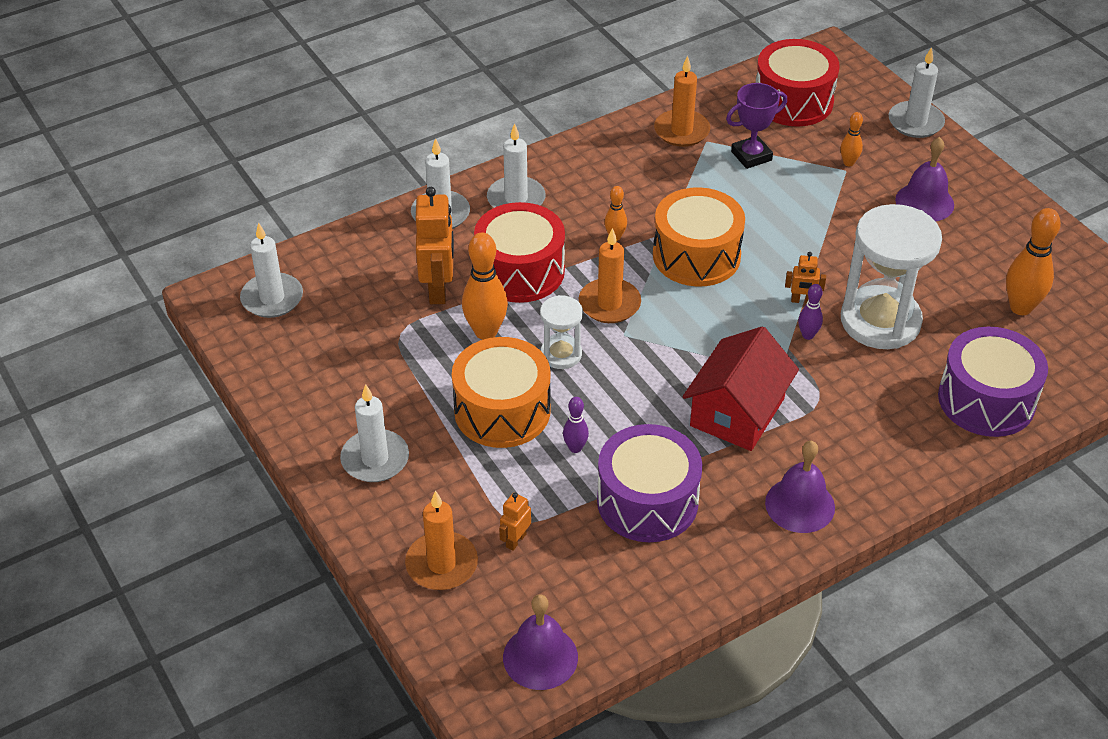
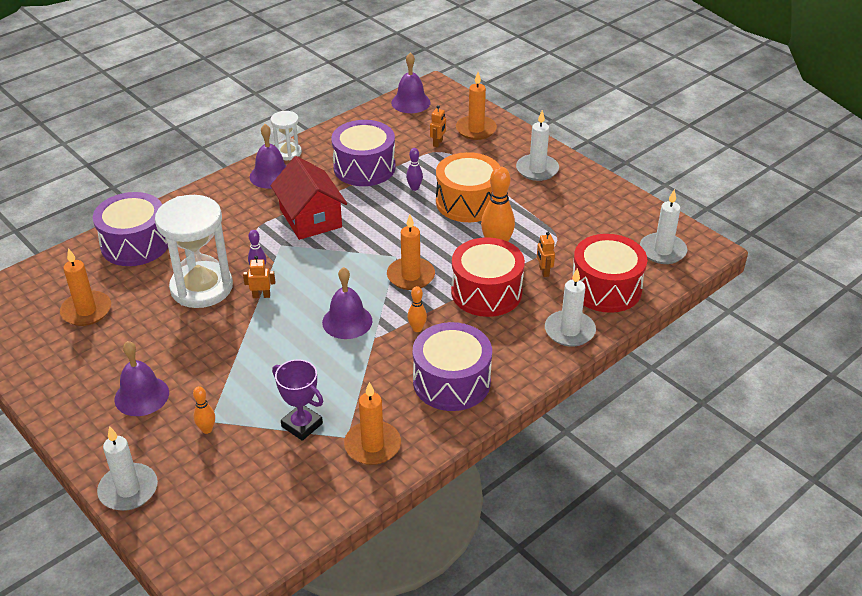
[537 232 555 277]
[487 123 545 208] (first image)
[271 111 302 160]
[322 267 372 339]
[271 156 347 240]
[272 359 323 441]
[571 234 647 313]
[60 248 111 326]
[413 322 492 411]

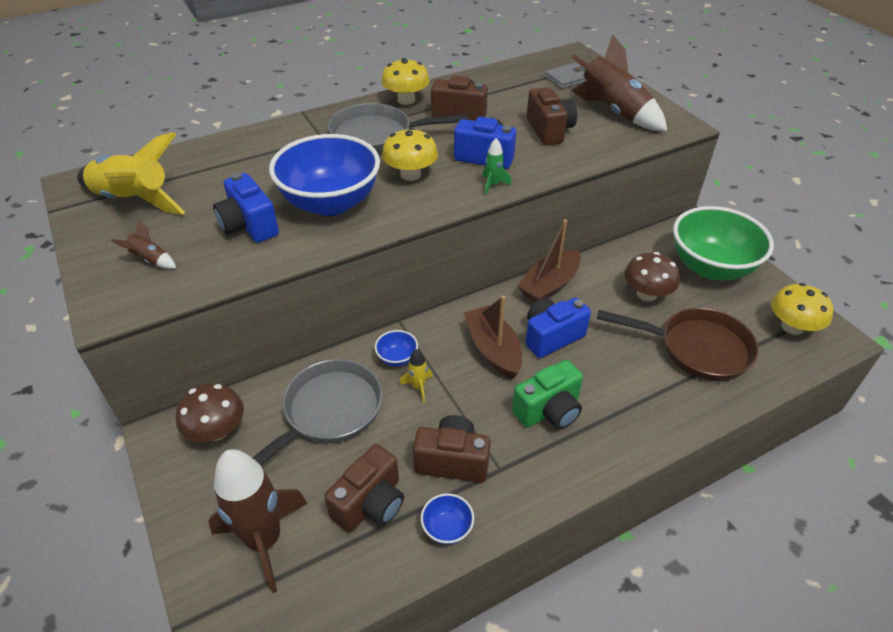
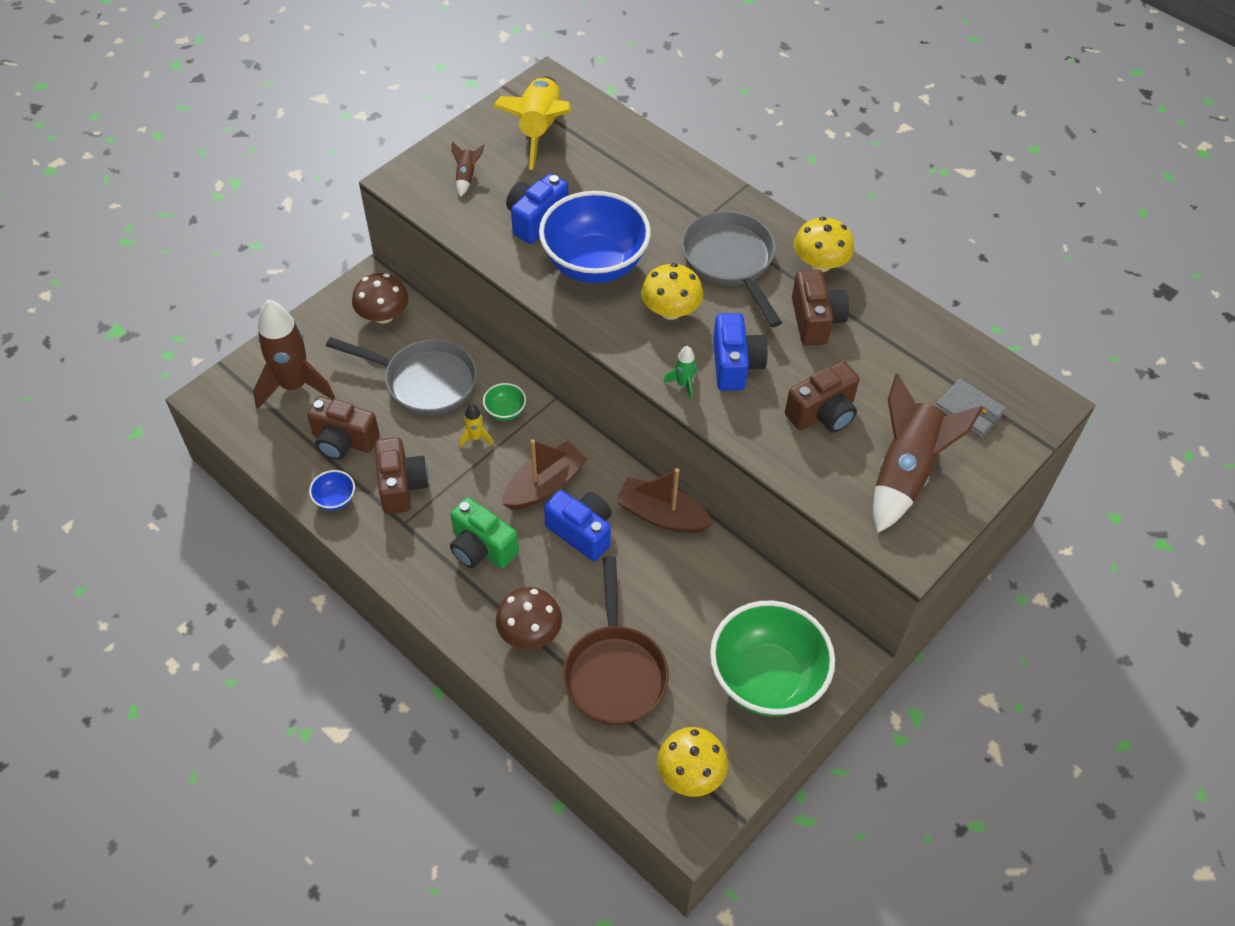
[483 383 526 421]
[496 587 562 650]

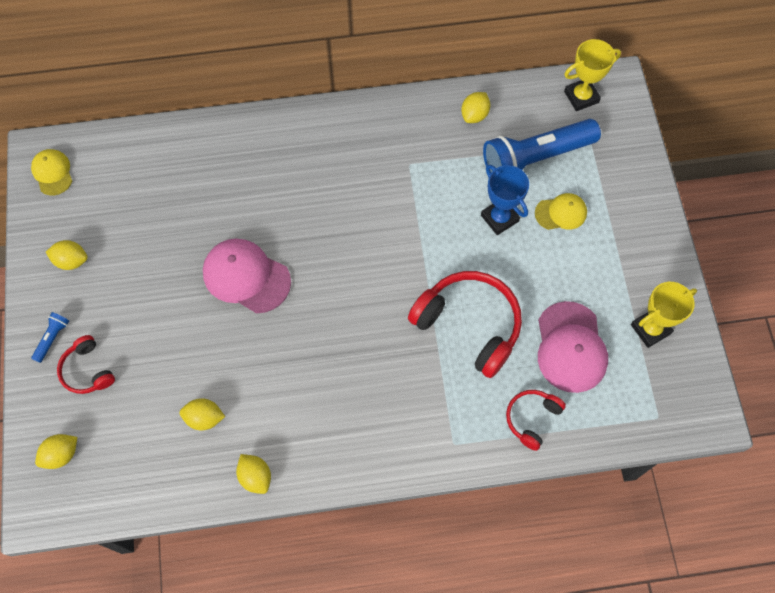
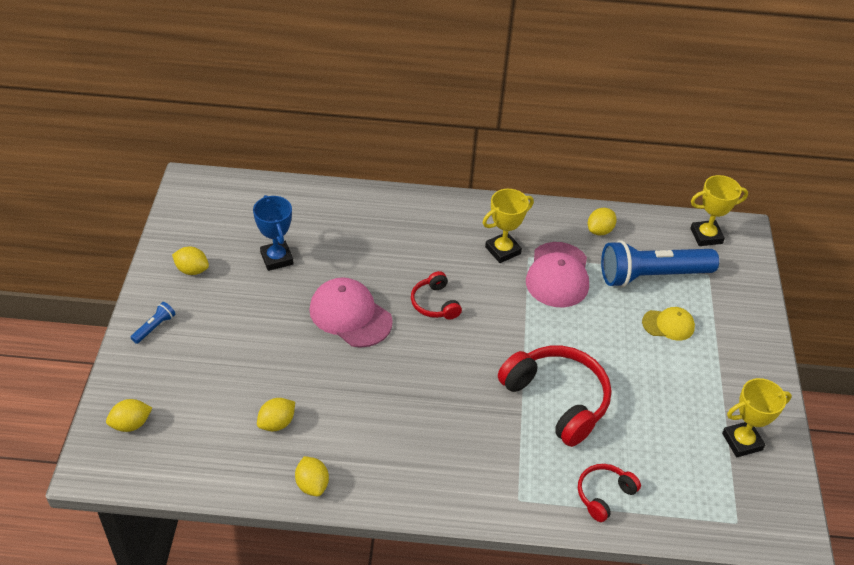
[31 149 72 195] (first image)
[411 271 462 319]
[257 398 295 431]
[253 195 294 271]
[526 242 589 307]
[483 189 534 263]

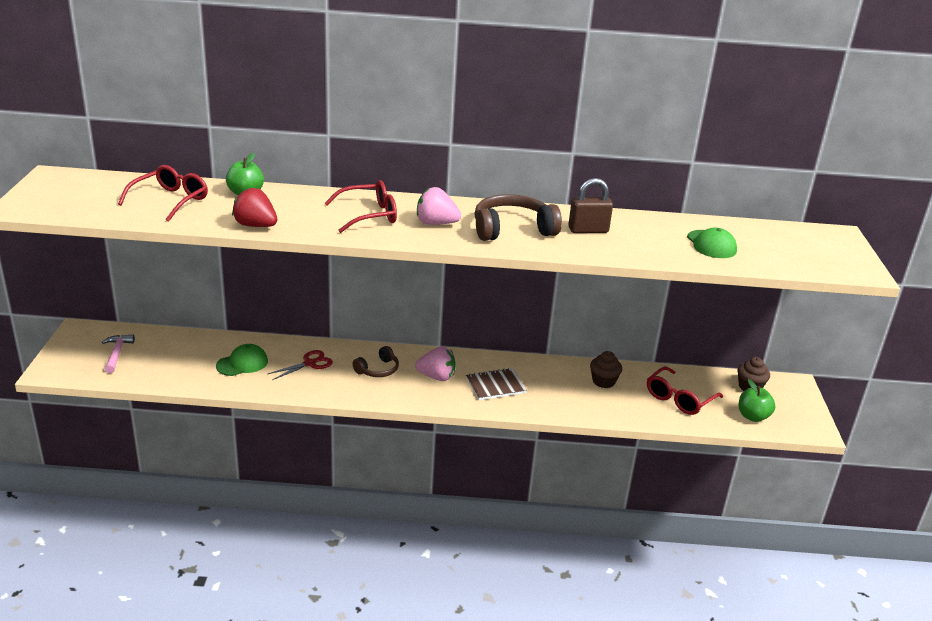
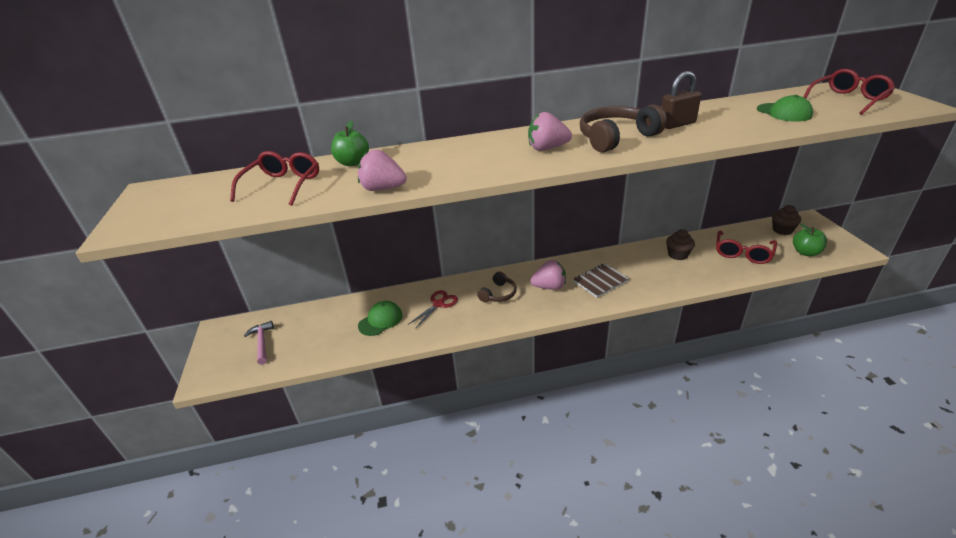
[358 149 407 191]
[804 69 895 115]

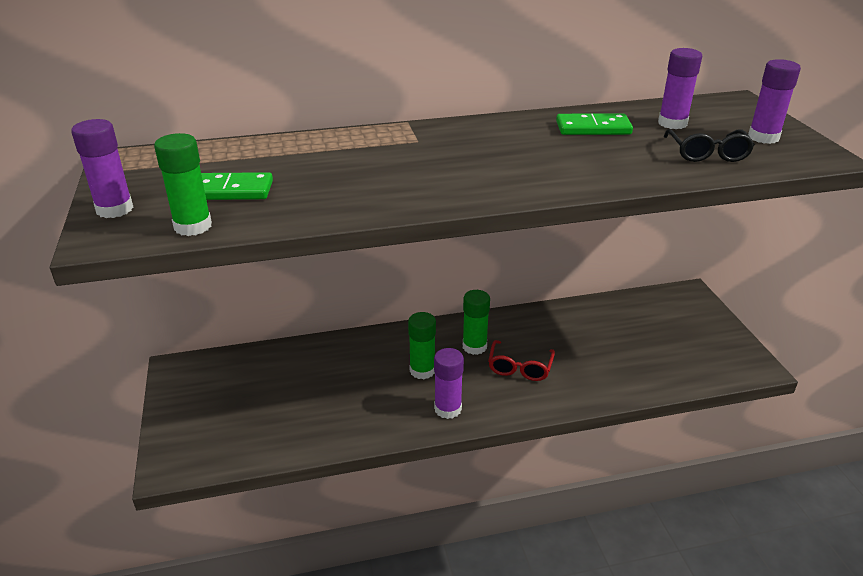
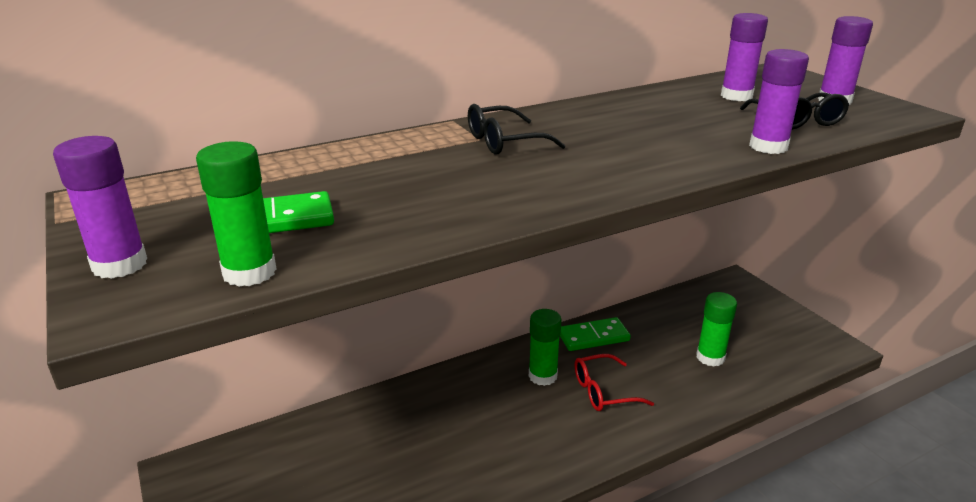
[696 292 737 367]
[749 49 809 154]
[575 354 654 411]
[560 317 631 351]
[468 104 566 154]

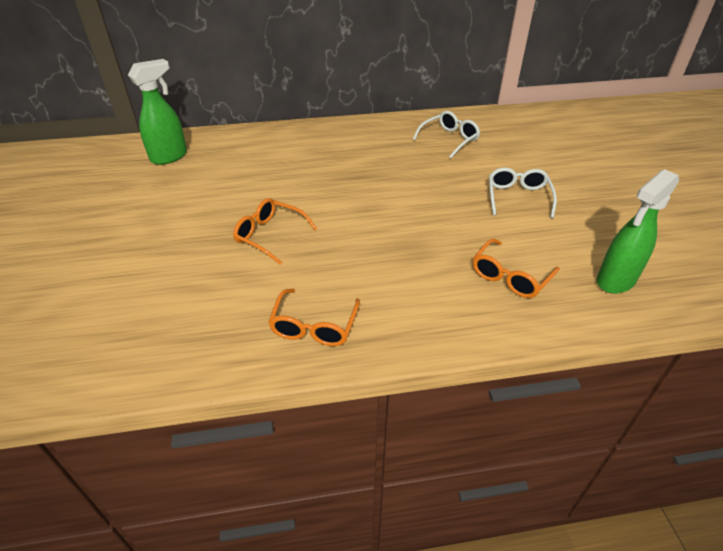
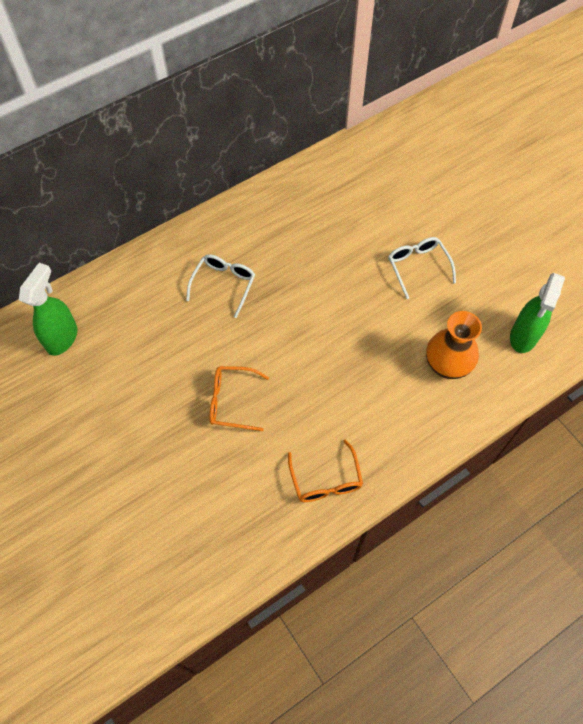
[186 254 255 318]
[426 311 482 379]

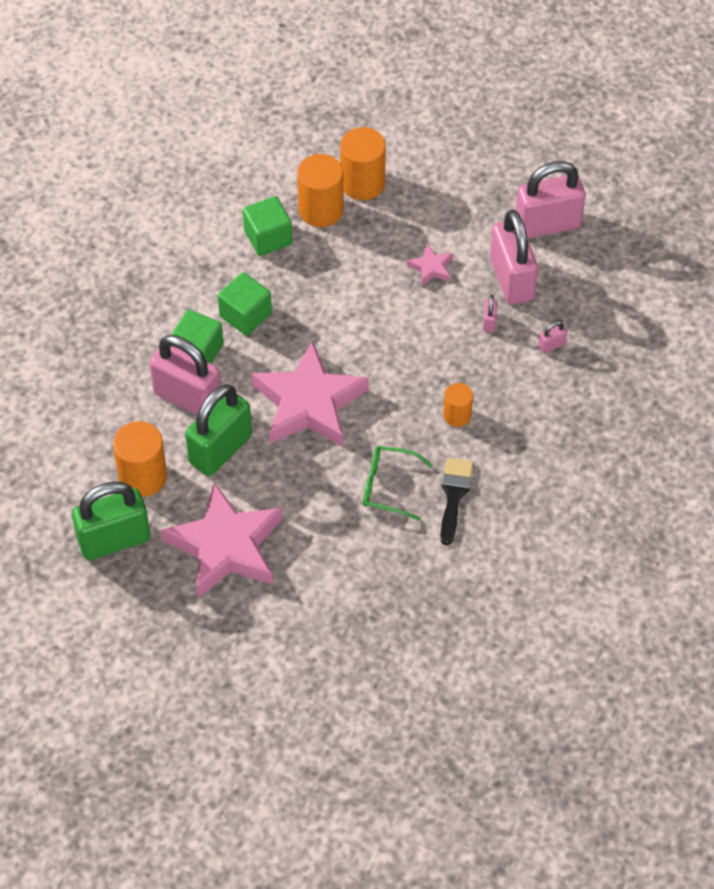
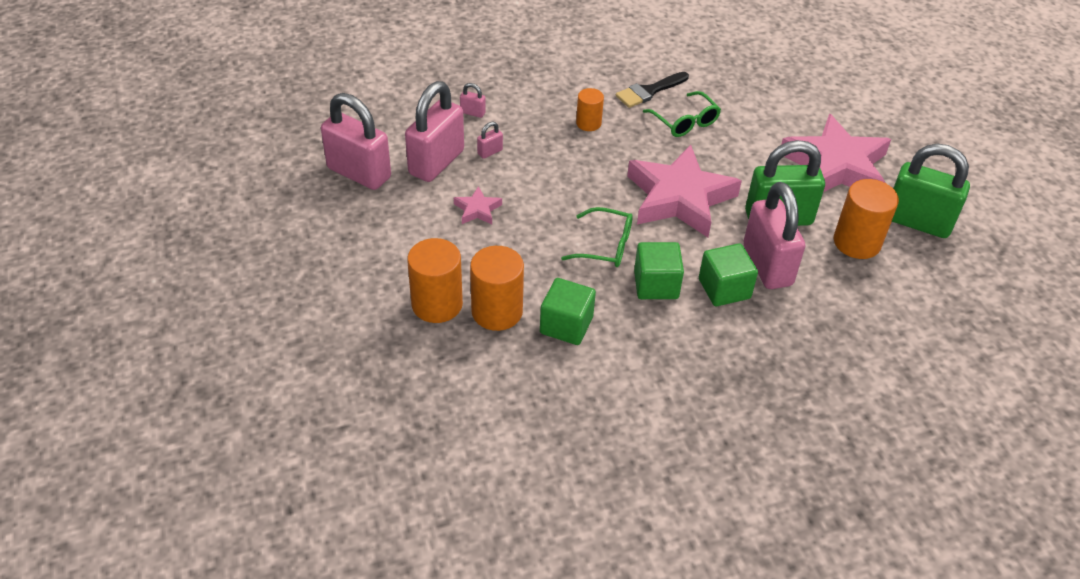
[561 207 633 267]

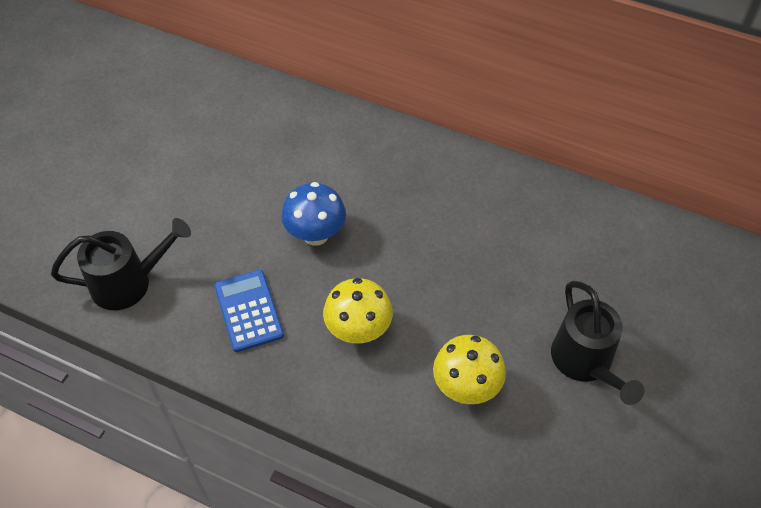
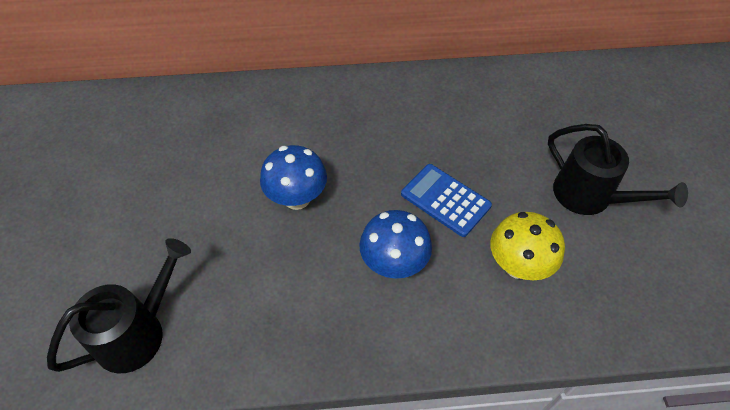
[401 164 492 237]
[359 210 432 279]

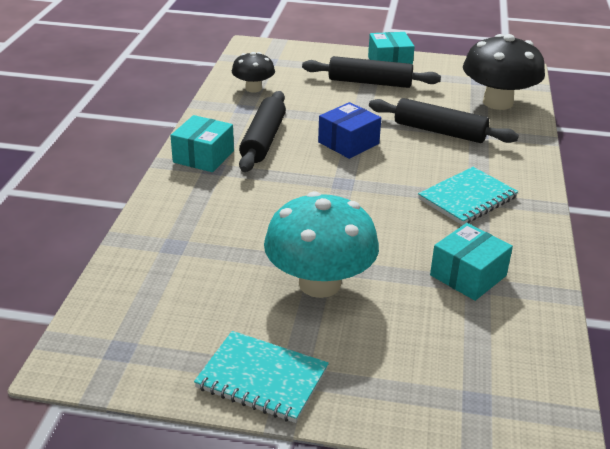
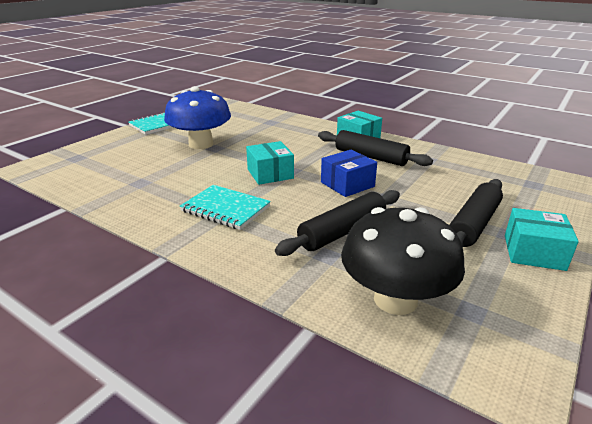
[232 52 275 93] (first image)
[164 86 231 149]
[321 149 377 197]
[180 185 271 230]
[246 141 294 185]

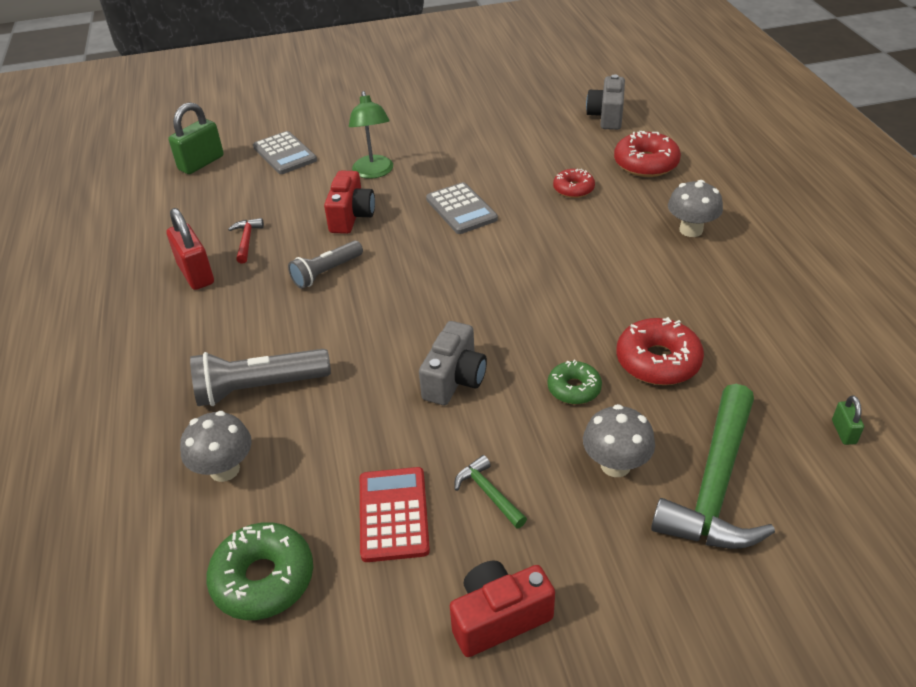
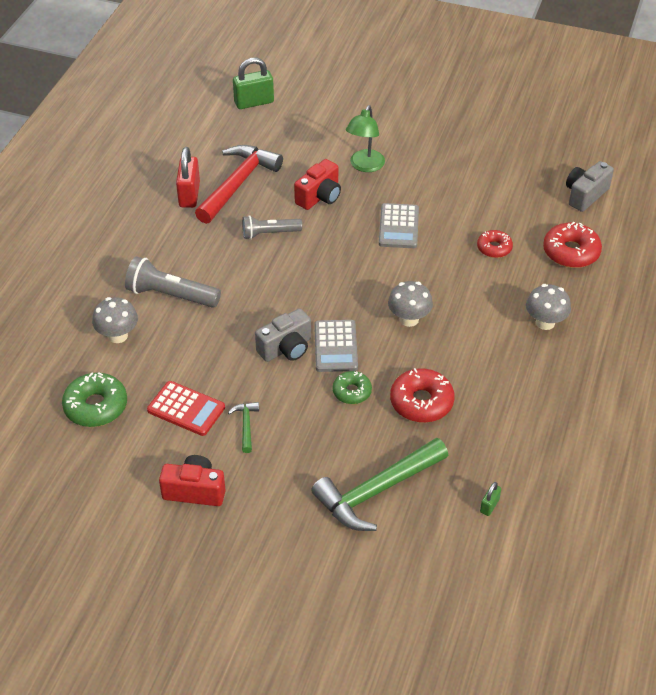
[195 145 283 224]
[314 320 358 372]
[147 381 225 436]
[388 281 433 327]

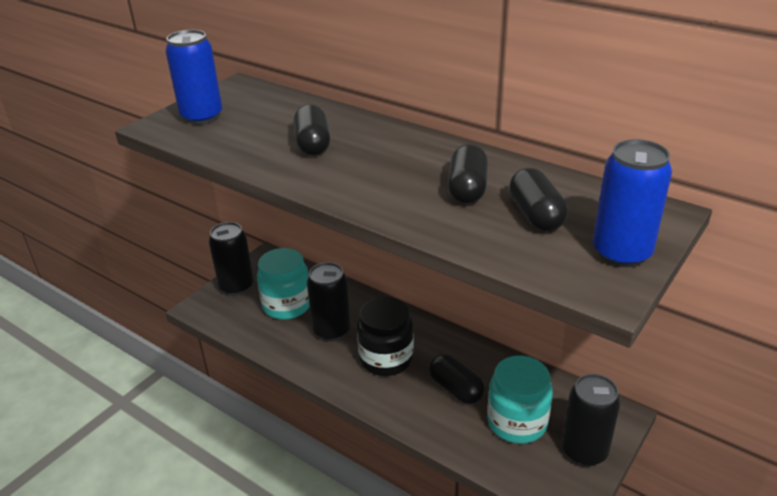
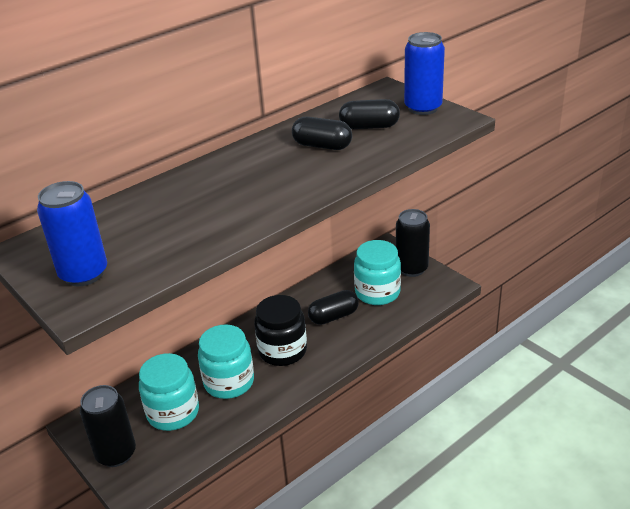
[293 104 330 156] (first image)
[198 325 254 399]

